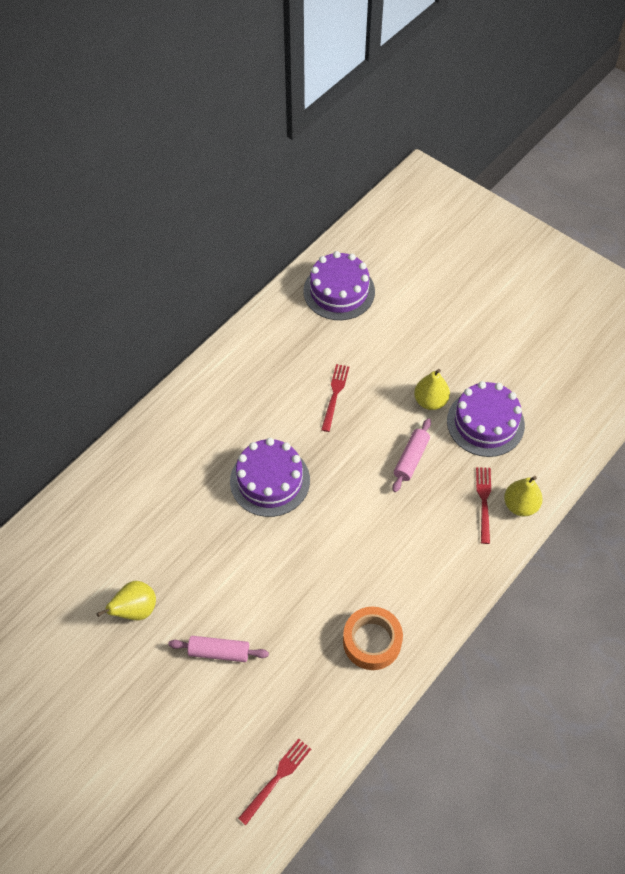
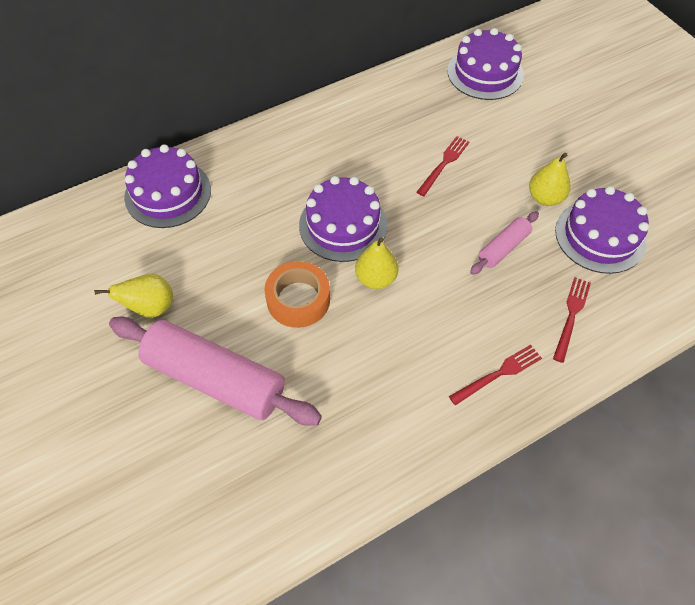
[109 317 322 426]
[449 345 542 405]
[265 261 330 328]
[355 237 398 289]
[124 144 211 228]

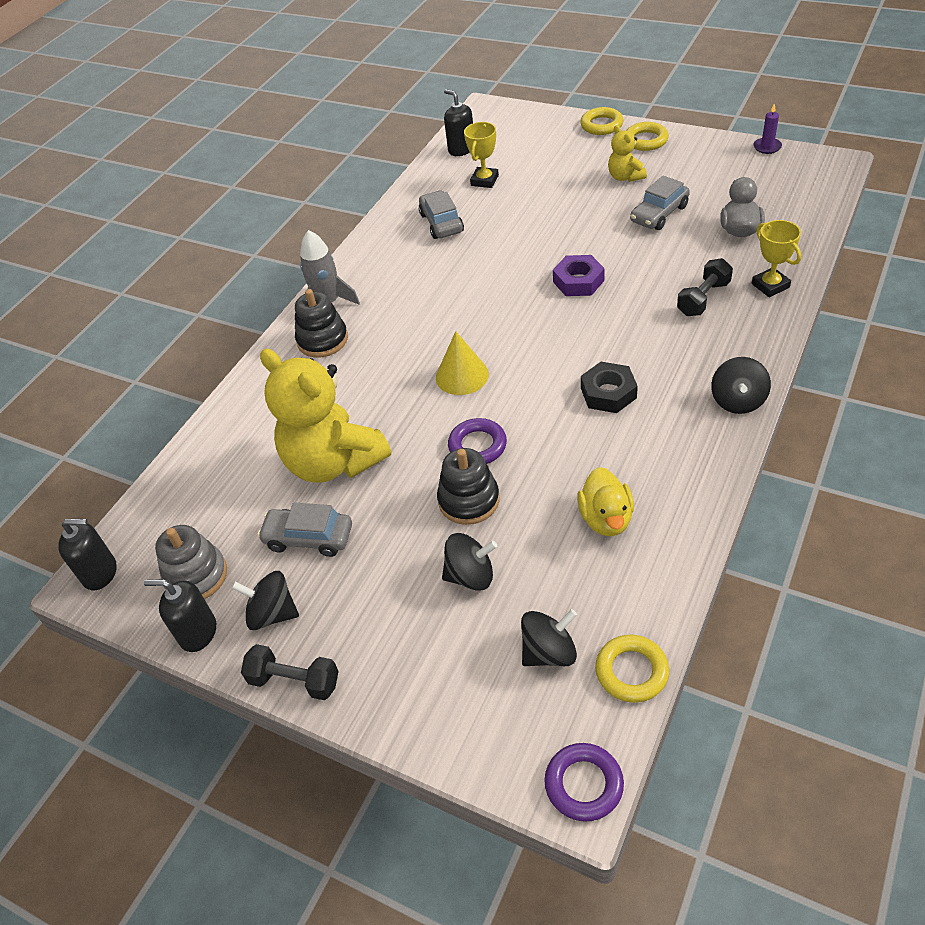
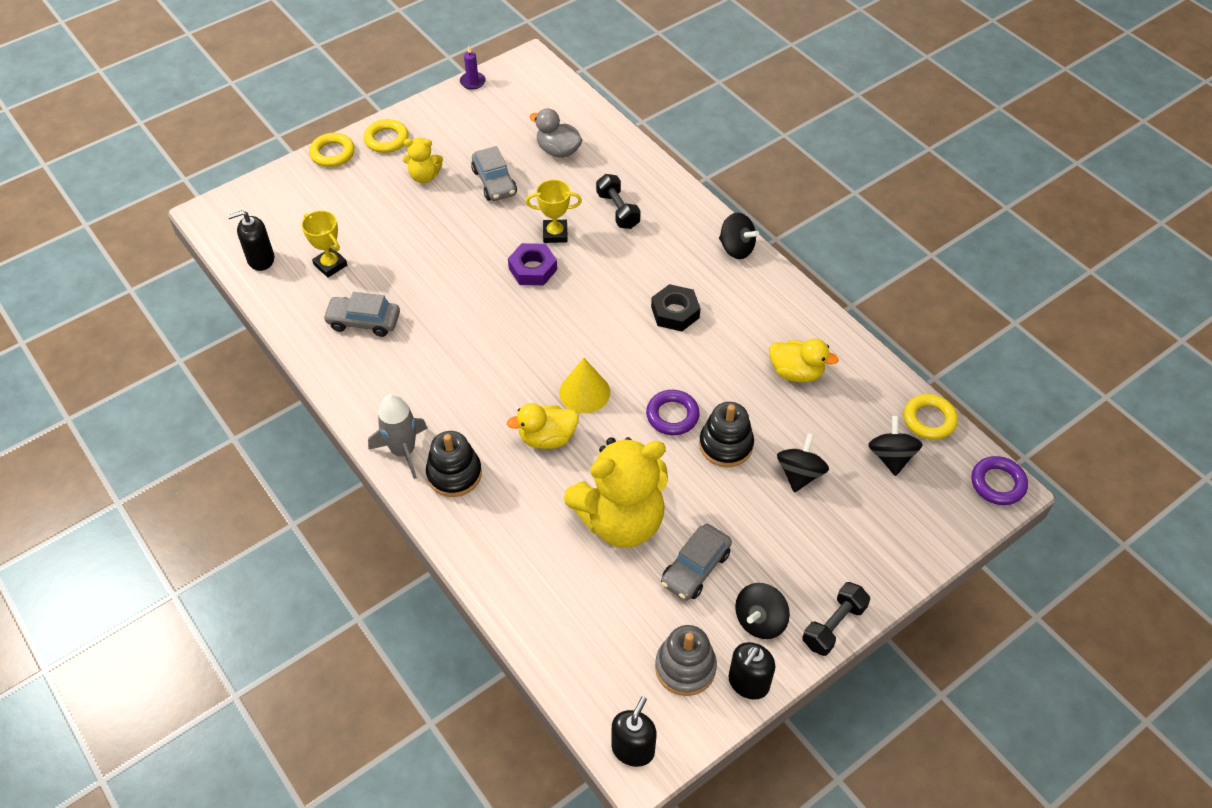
[526 179 582 243]
[507 403 579 449]

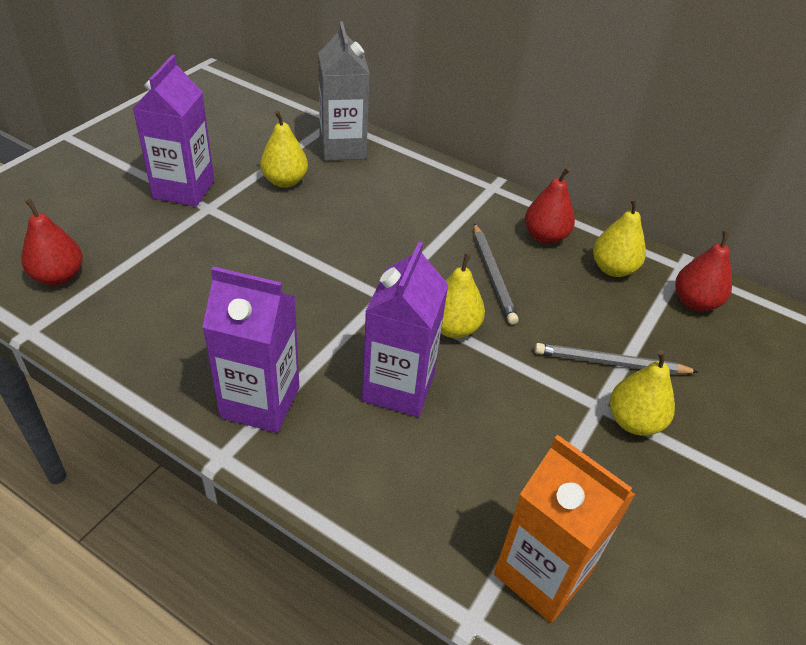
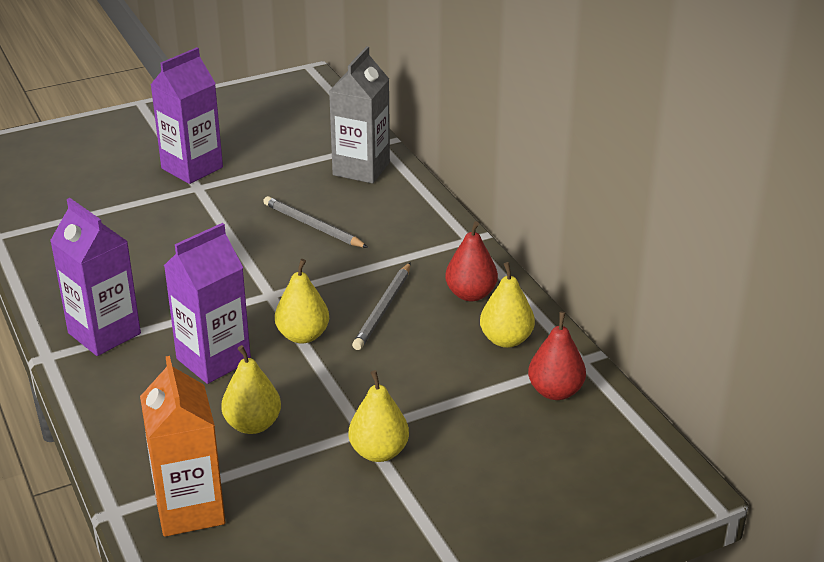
[21 199 83 286] (first image)
[221 345 281 434]
[263 196 368 248]

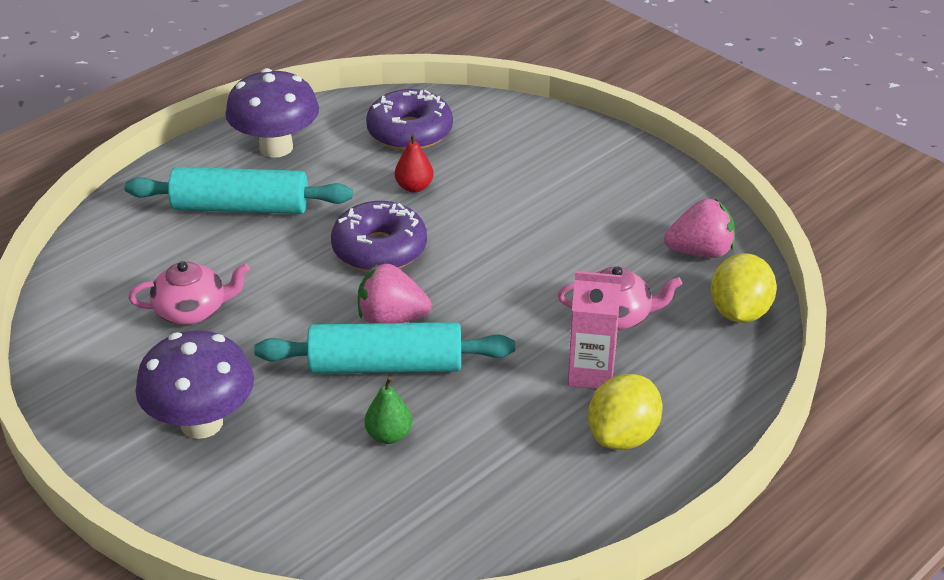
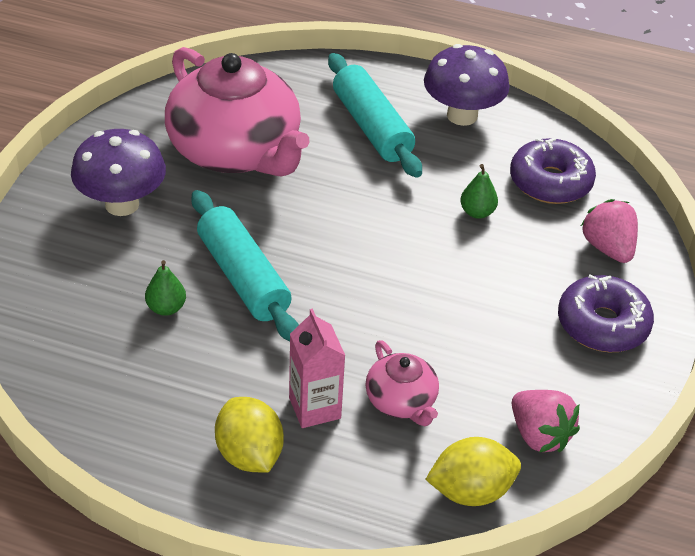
[165 47 309 177]
[558 275 654 352]
[581 199 638 263]
[460 164 498 219]
[215 397 284 473]

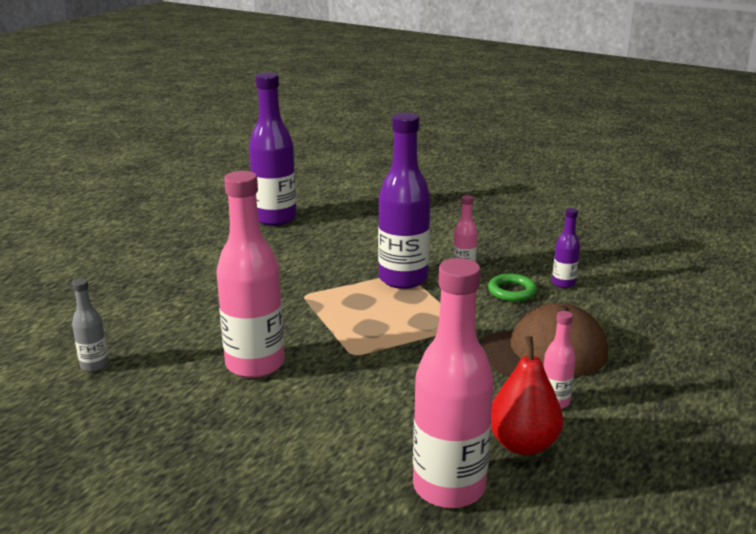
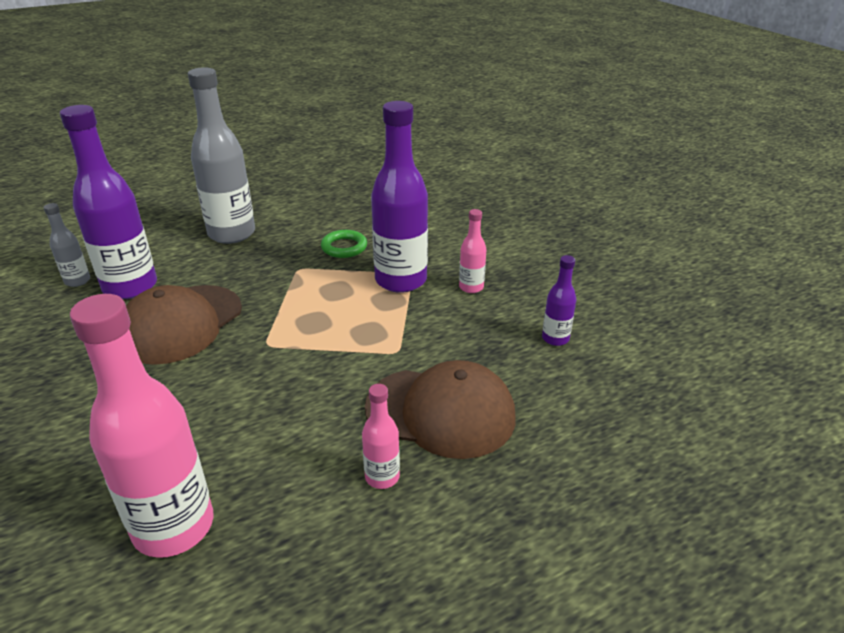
[126 285 242 365]
[60 105 157 299]
[321 230 367 258]
[491 336 563 455] (first image)
[188 67 255 244]

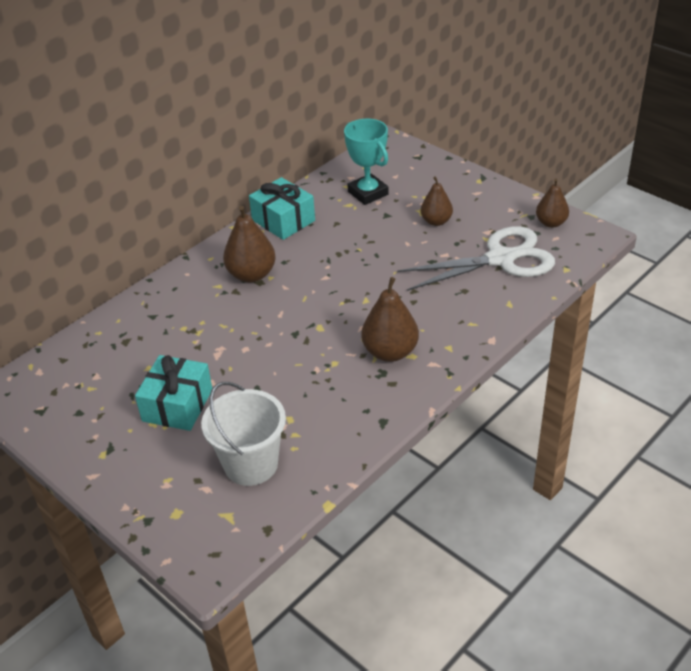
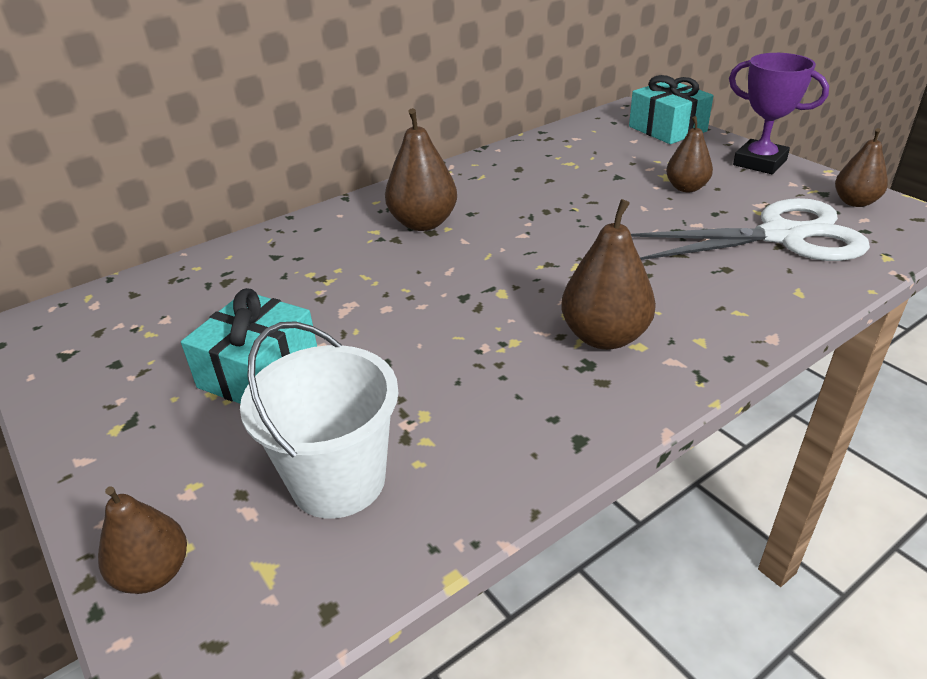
[629 75 714 144]
[344 118 389 205] (first image)
[98 486 187 594]
[729 53 829 174]

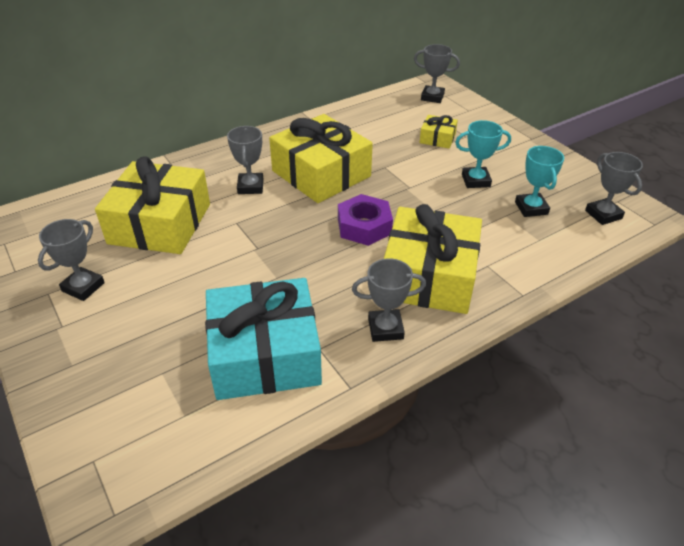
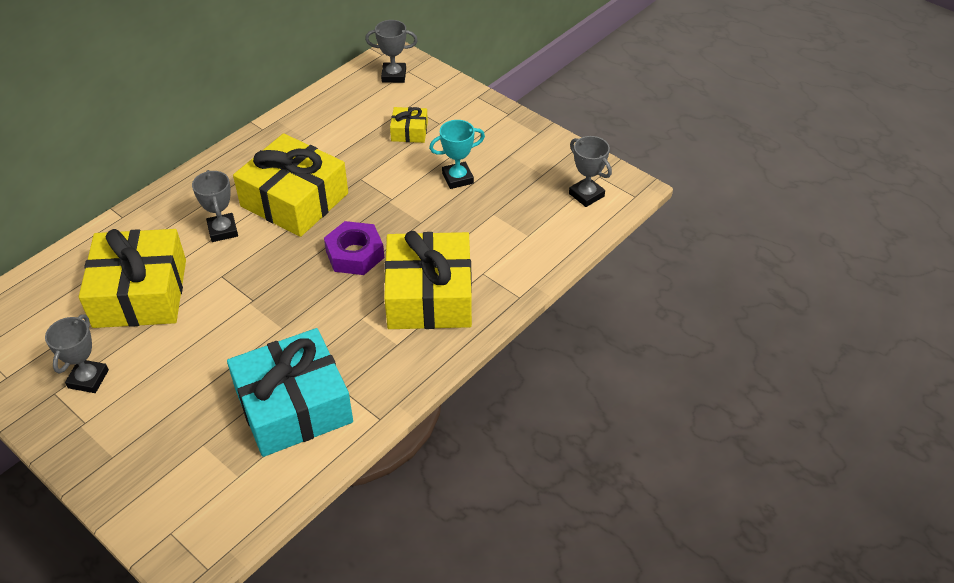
[352 258 426 342] (first image)
[515 146 564 217] (first image)

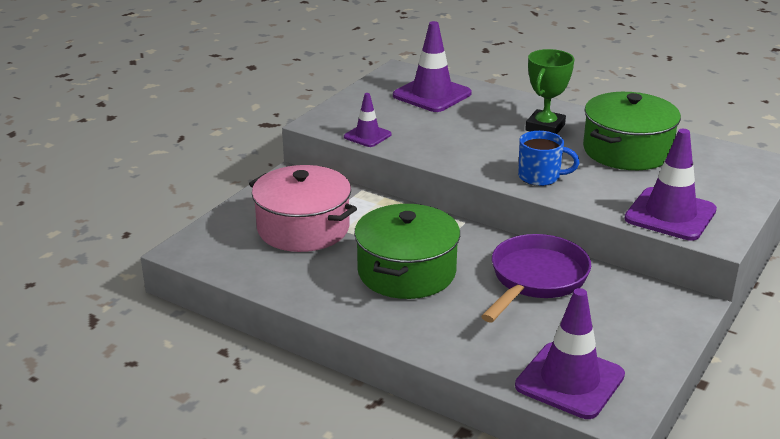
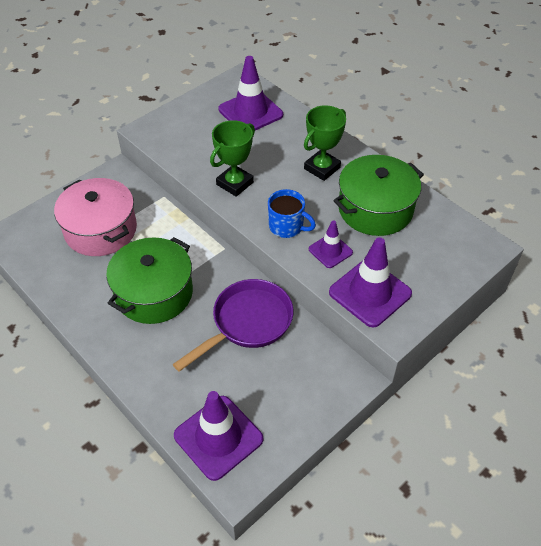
[309 220 353 268]
[210 120 255 197]

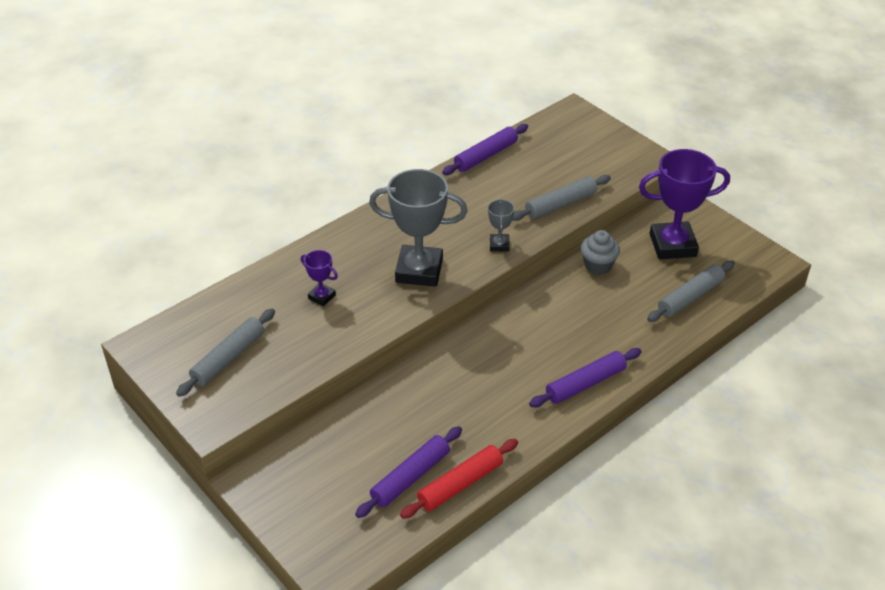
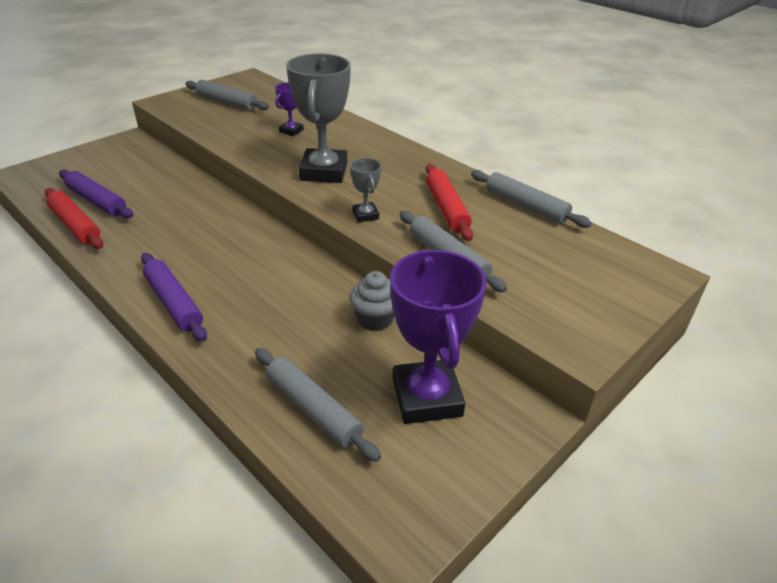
[471 170 592 228]
[350 158 381 222]
[426 164 473 241]

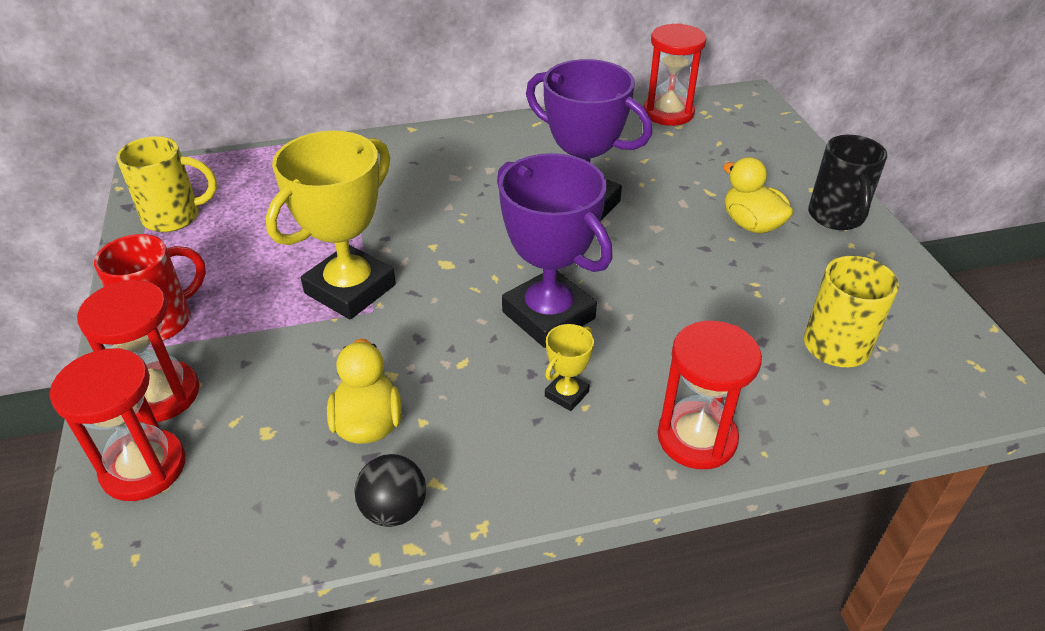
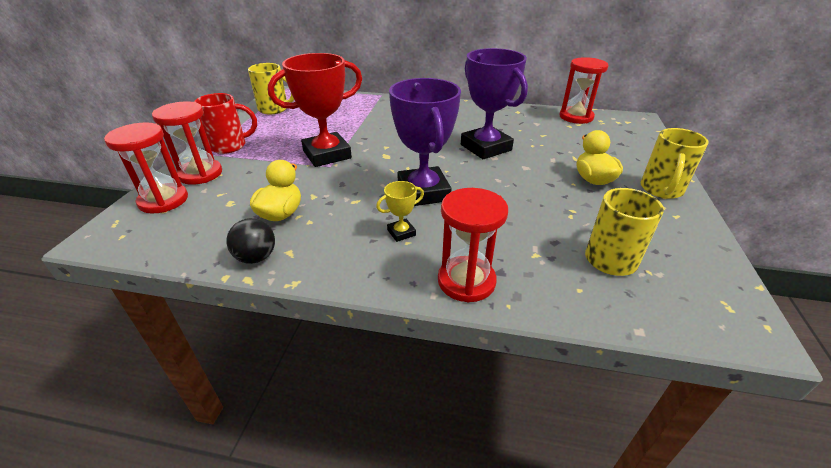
[268 53 362 167]
[640 128 708 199]

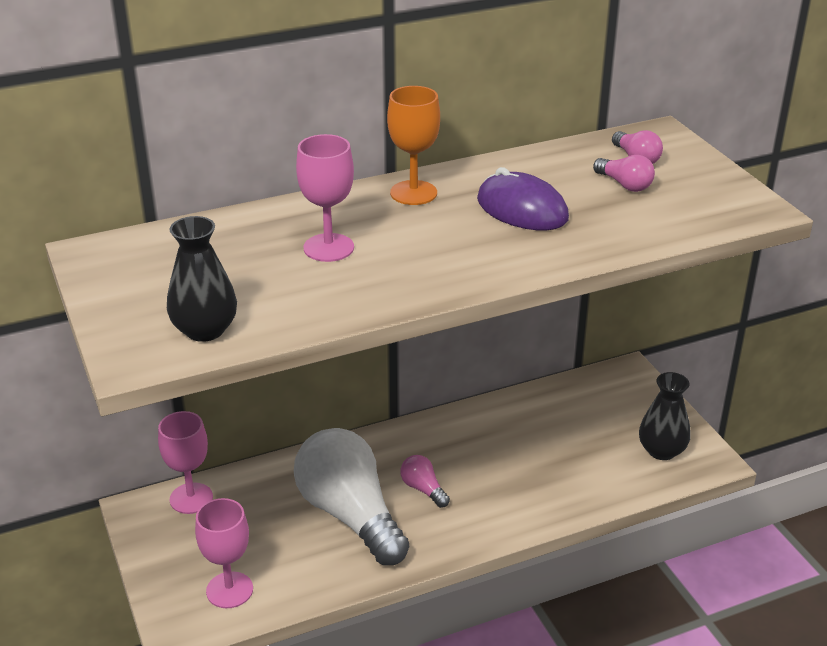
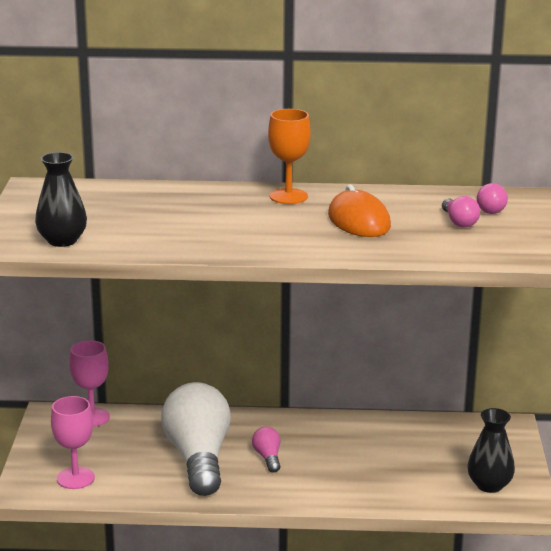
[296 134 354 262] (first image)
[328 184 391 237]

